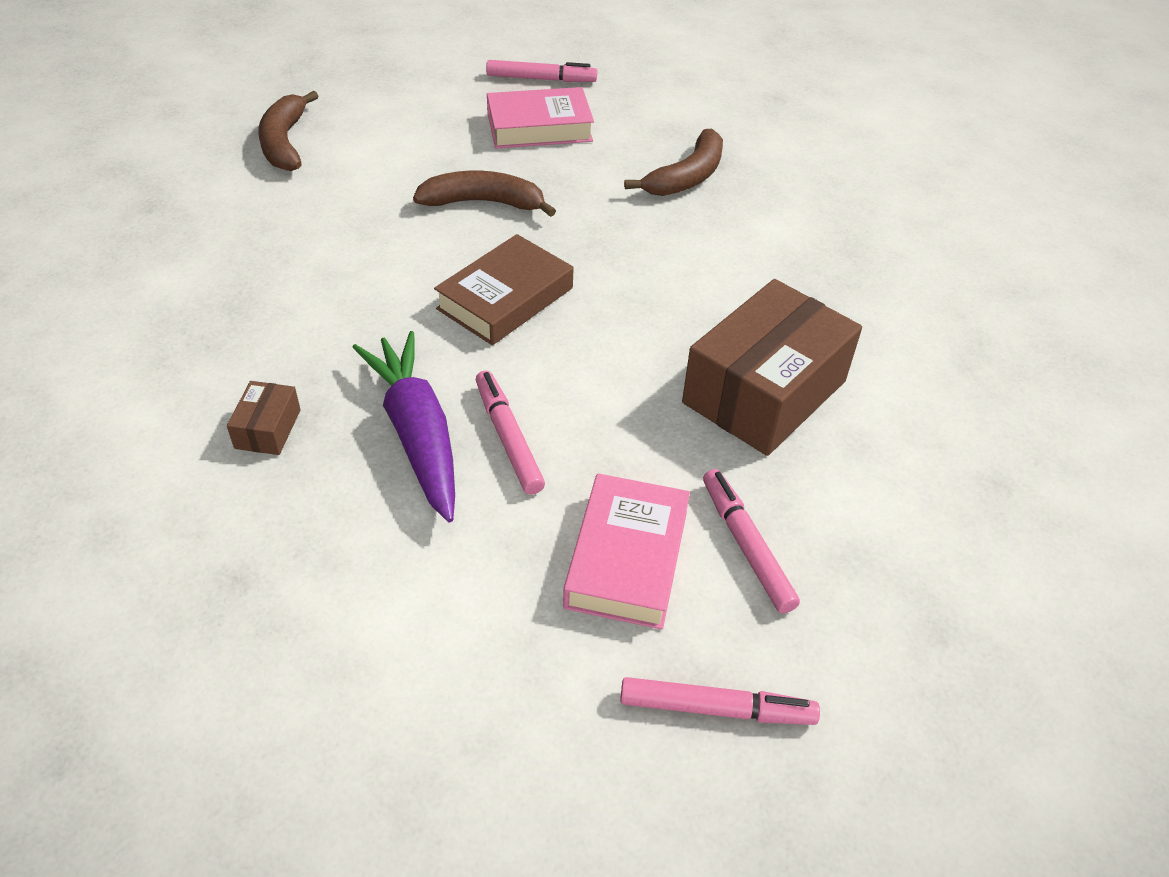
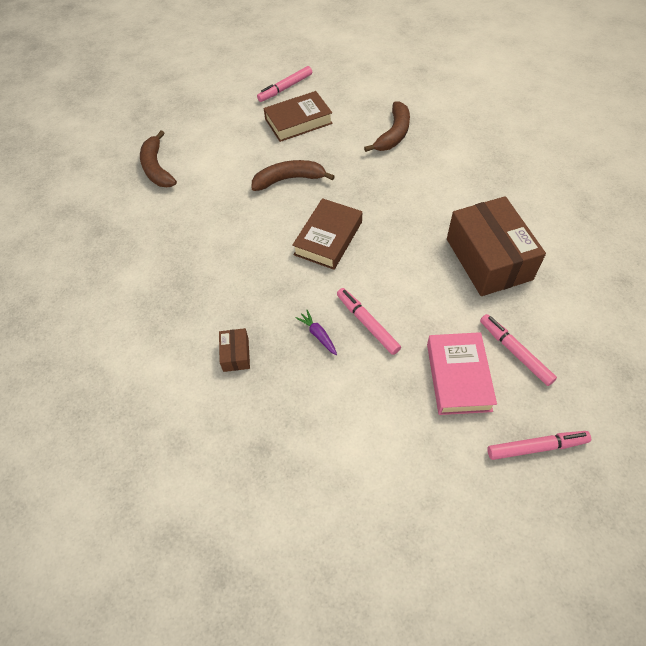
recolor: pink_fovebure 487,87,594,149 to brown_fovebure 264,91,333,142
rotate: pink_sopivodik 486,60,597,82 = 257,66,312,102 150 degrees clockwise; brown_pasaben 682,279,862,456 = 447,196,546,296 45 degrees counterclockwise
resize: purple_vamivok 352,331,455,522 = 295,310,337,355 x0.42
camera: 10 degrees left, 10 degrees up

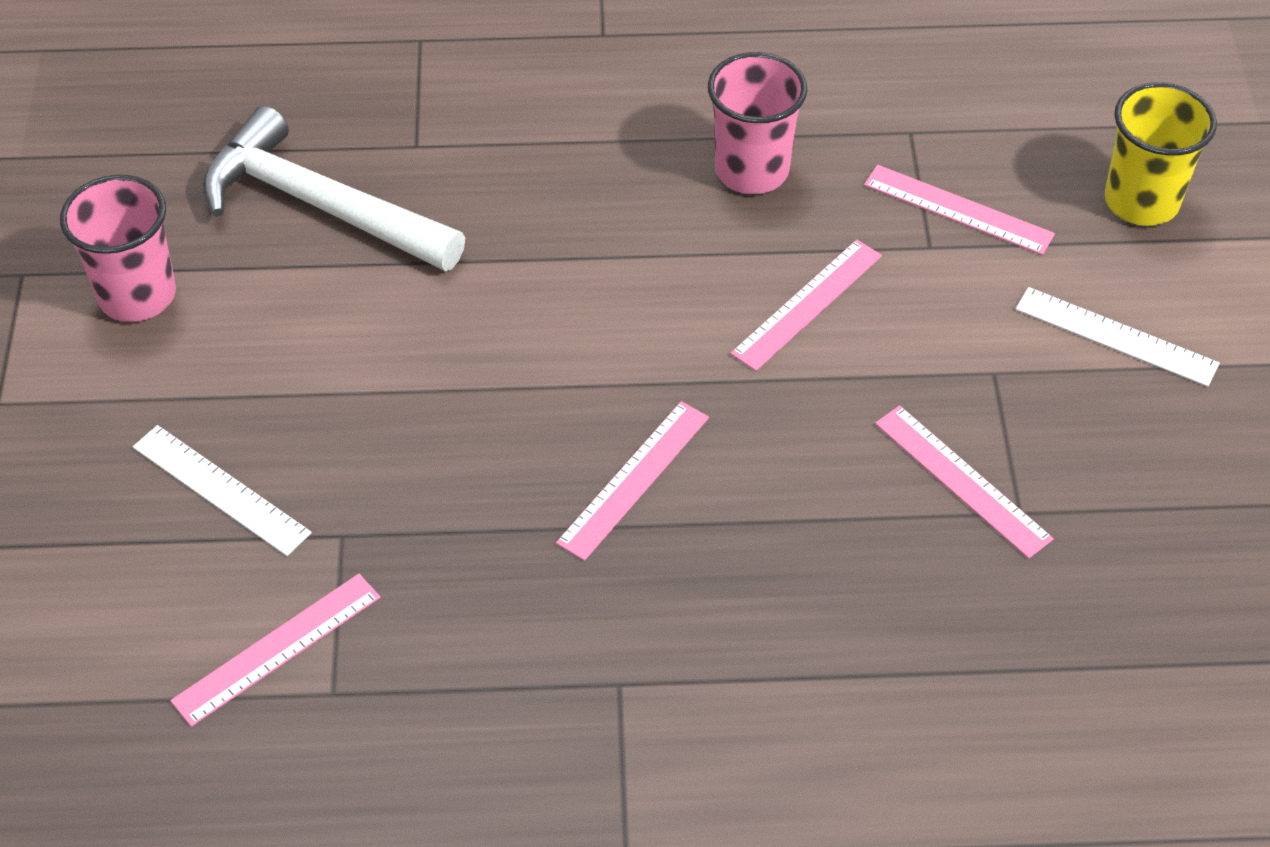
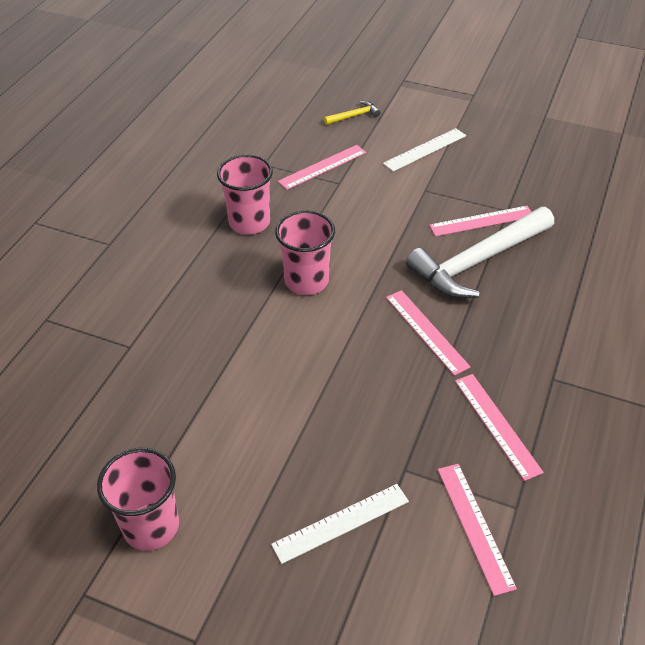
insert: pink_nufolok 275,210,335,295
move: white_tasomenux 203,106,465,271 to 406,207,554,298; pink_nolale 730,240,882,371 to 455,374,544,481
replace: yellow_nufolok 1105,82,1217,226 to yellow_tasomenux 324,101,380,125
camera: 65 degrees left, 5 degrees down

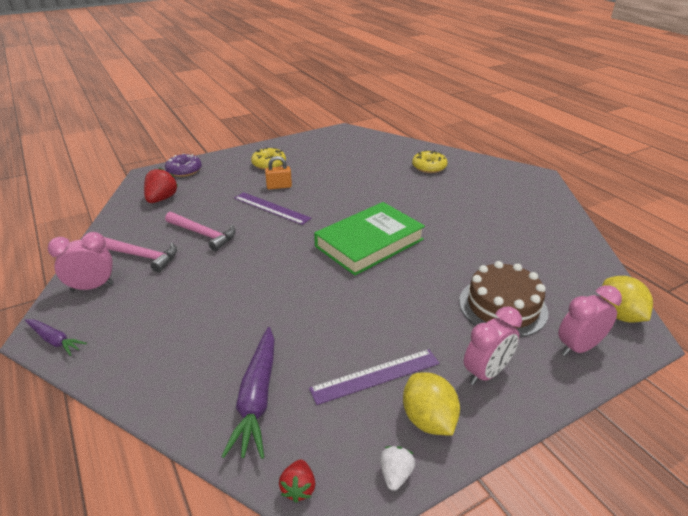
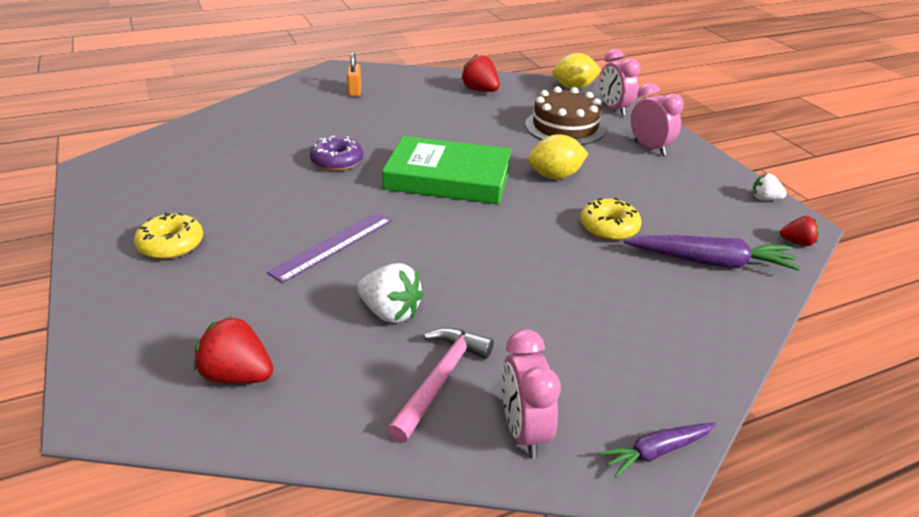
delete: purple_nolale 309,349,440,405
insert: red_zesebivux 461,54,500,92
move: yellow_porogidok 412,150,448,173 to 580,198,641,241; purple_porogidok 165,153,202,177 to 310,136,363,171; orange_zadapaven 265,156,292,189 to 347,52,361,97; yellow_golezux 403,372,460,436 to 528,134,588,179
replace: pink_tasomenux 165,212,236,251 to white_zesebivux 357,263,424,323
rotate: green_fovebure 314,202,425,275 = 382,136,512,204 45 degrees counterclockwise; purple_vamivok 25,319,87,356 = 599,423,716,477 150 degrees counterclockwise
camera: 85 degrees left, 0 degrees up

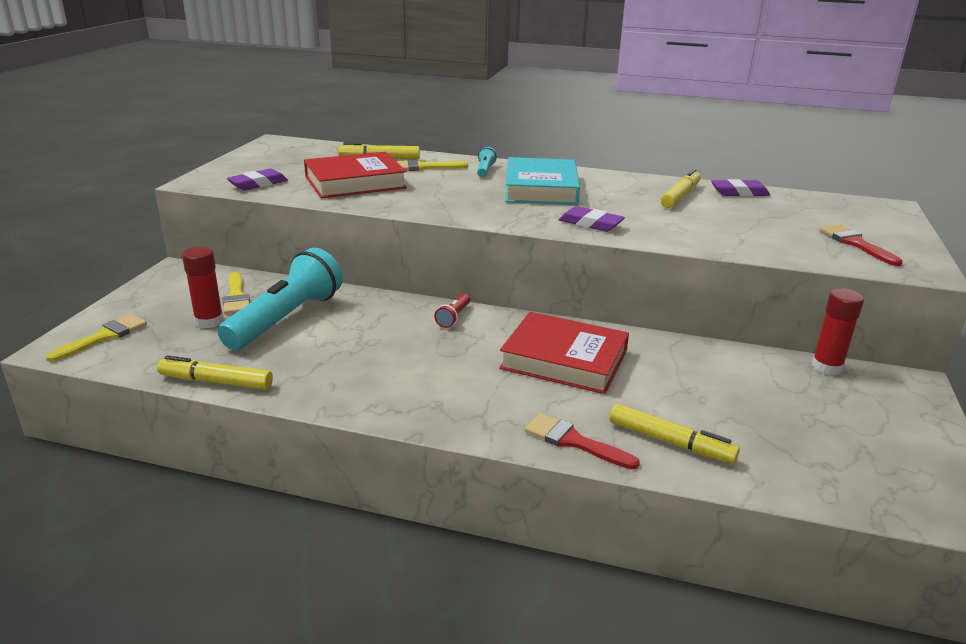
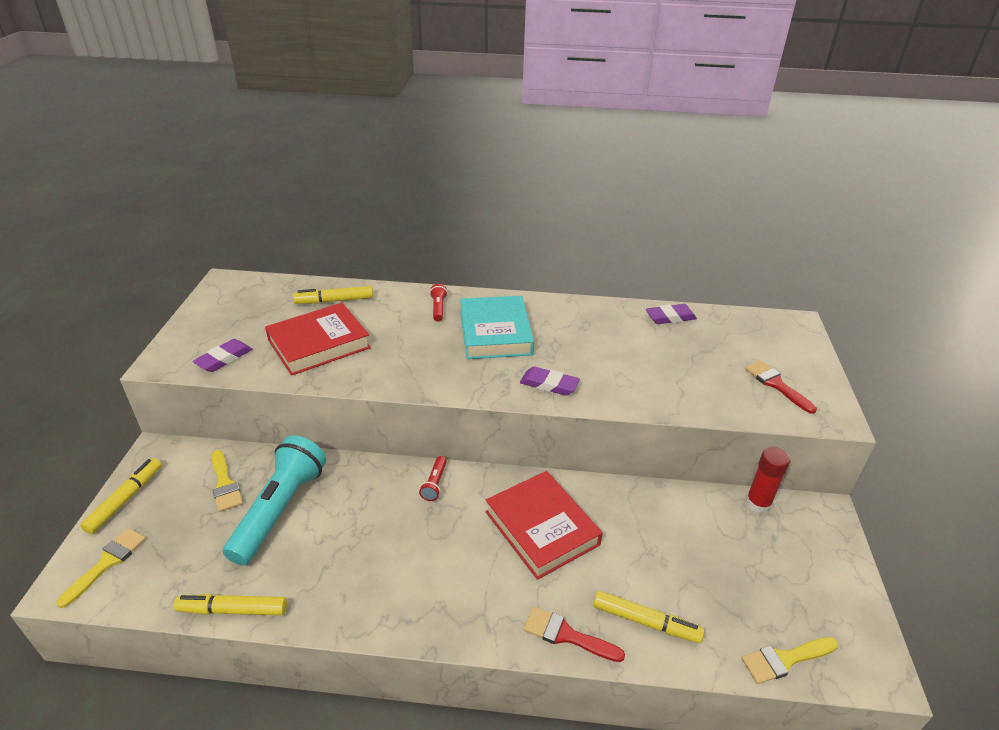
delete: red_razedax 182,247,224,328
move: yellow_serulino 396,160,468,171 to 742,637,838,684; yellow_sopivodik 661,169,701,208 to 80,458,161,534
recolor: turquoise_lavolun 477,147,497,177 to red_lavolun 430,284,447,321
rotate: red_fovebure 499,312,629,394 = 485,471,603,580 45 degrees clockwise
camera: 10 degrees left, 10 degrees up

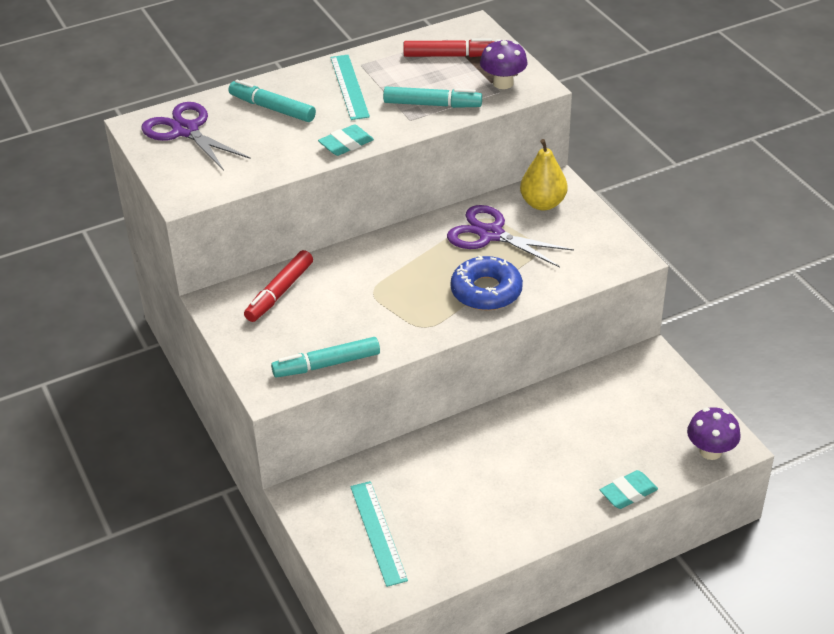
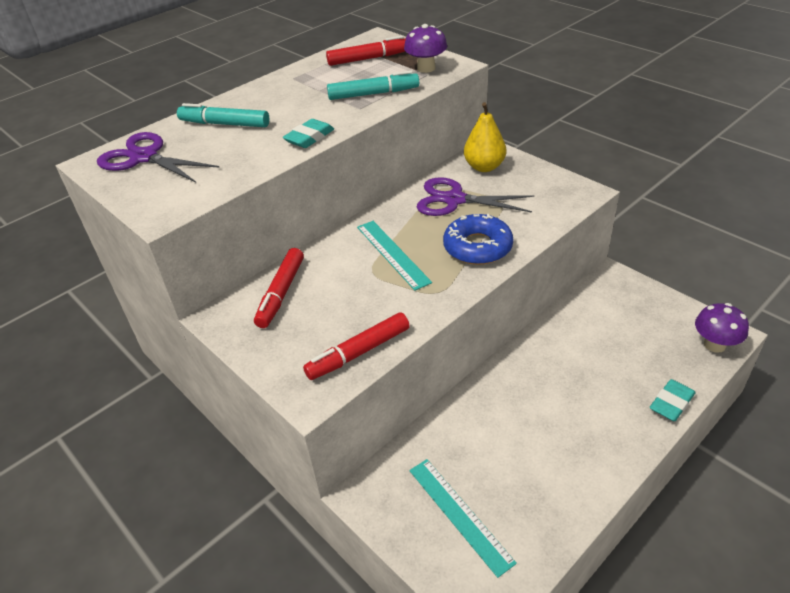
move: turquoise_nolale 330,55,370,120 to 357,221,432,291
recolor: turquoise_sopivodik 271,337,380,378 to red_sopivodik 303,312,410,380
camera: 15 degrees left, 0 degrees up

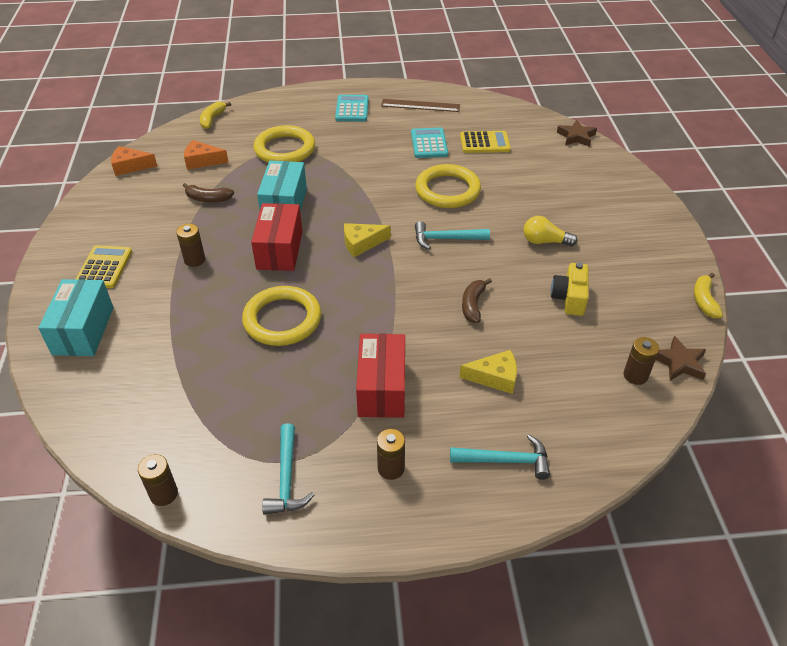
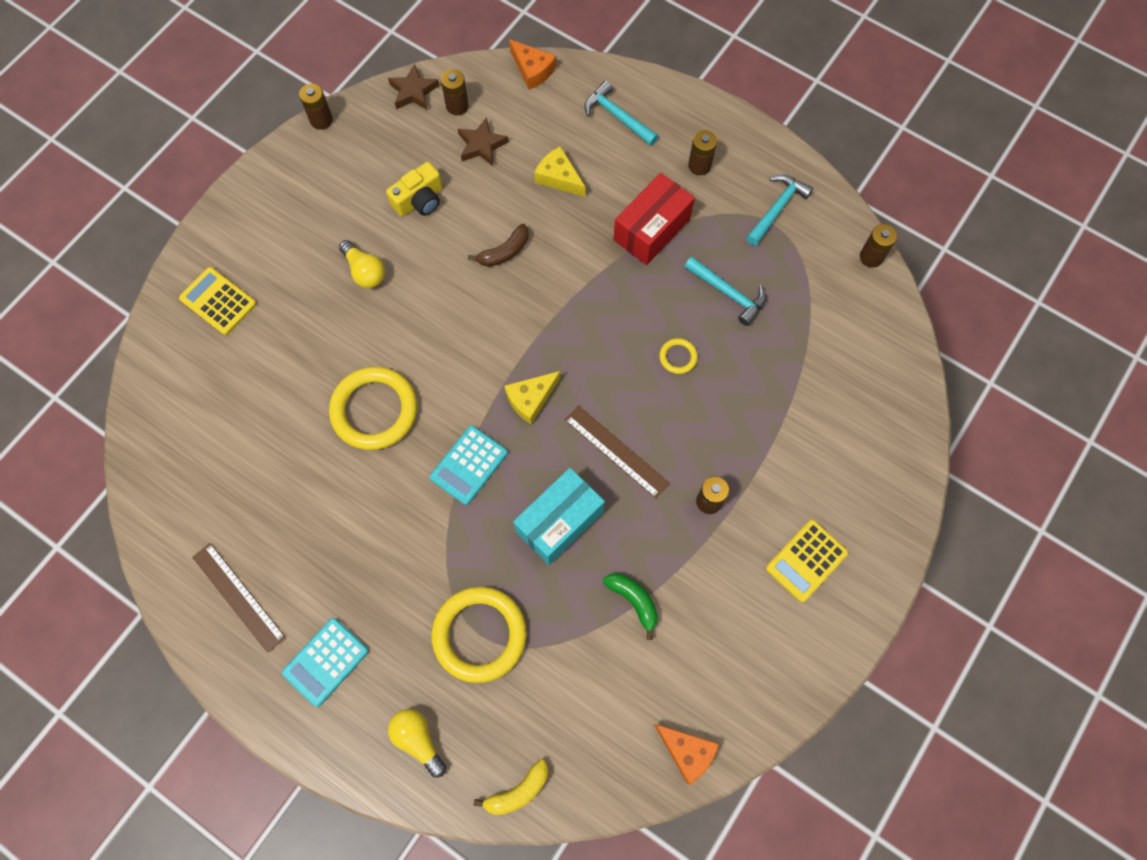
delete: turquoise_pasaben 38,279,114,356
insert: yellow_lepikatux 388,709,446,778
move: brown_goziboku 557,120,597,147 to 458,117,509,166; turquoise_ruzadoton 411,128,448,158 to 430,426,508,505; yellow_ruzadoton 460,131,511,153 to 179,267,257,335; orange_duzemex 184,140,229,169 to 509,39,556,90; turquoise_tasomenux 415,221,490,250 to 684,257,766,326
replace: red_pasaben 251,203,302,271 to brown_nolale 565,405,670,498; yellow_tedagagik 694,273,723,318 to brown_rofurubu 299,84,333,130
recolor: brown_tedagagik 183,183,234,202 to green_tedagagik 603,573,658,640
rotate: yellow_duzemex 344,223,391,257 = 504,371,561,424 120 degrees clockwise
resize: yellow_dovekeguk 242,286,321,346 = 659,338,698,374 x0.44
camera: 140 degrees left, 25 degrees up

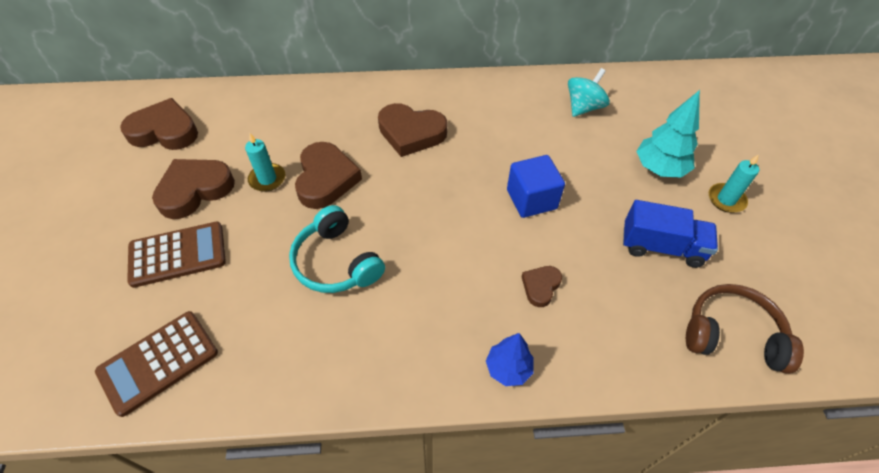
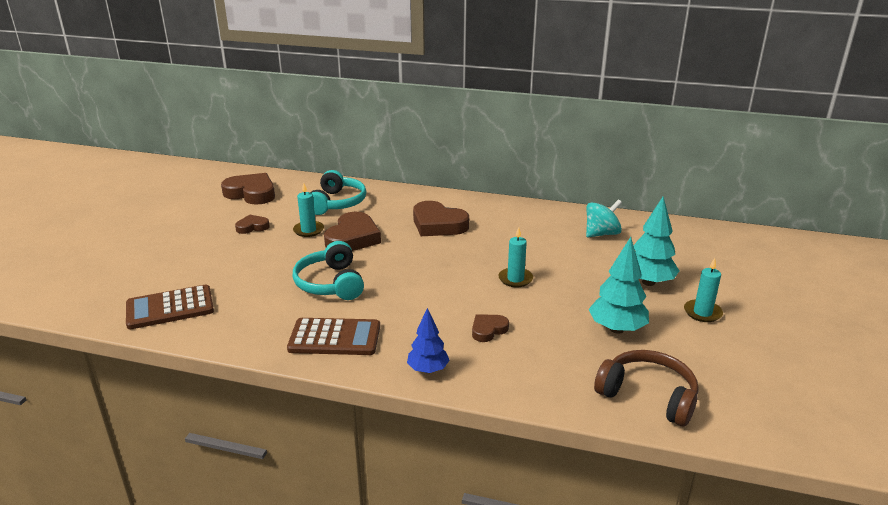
insert: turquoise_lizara 310,170,367,215
move: brown_ruzadoton 127,222,226,288 to 287,318,380,355
replace: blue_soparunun 507,155,565,218 to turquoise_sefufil 499,227,533,287; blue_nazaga 623,200,718,268 to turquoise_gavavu 588,237,649,334
resize: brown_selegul 152,159,235,219 = 235,215,270,234 x0.53
camera: 20 degrees right, 25 degrees down

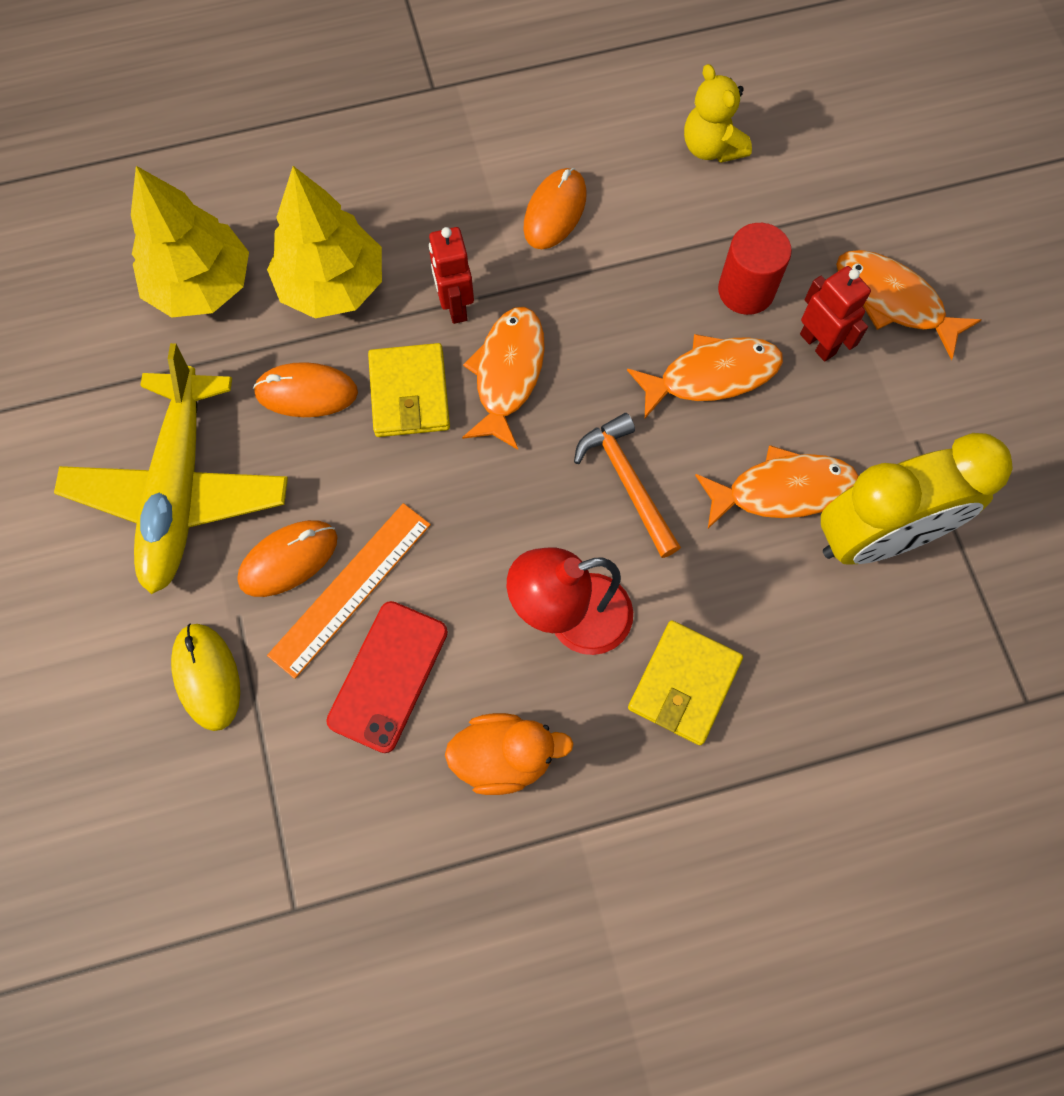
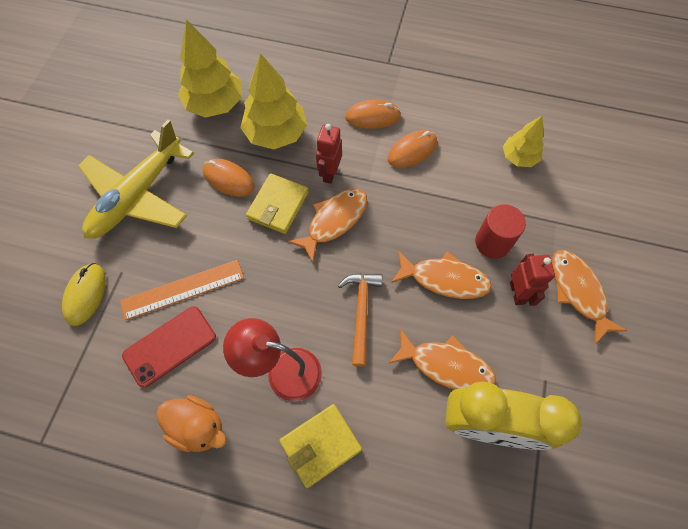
move: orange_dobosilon 237,520,337,597 to 345,99,401,129
replace: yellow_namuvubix 684,64,752,163 to yellow_gavavu 503,116,544,167
camera: 30 degrees right, 5 degrees down

